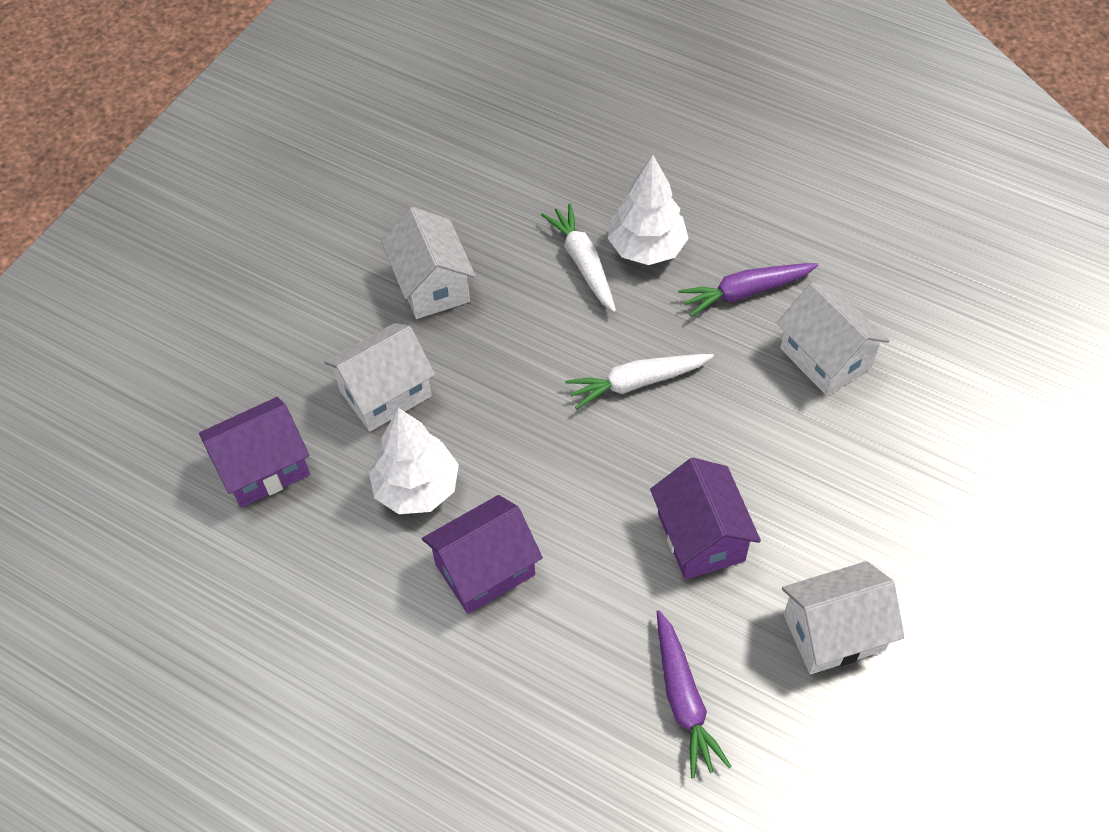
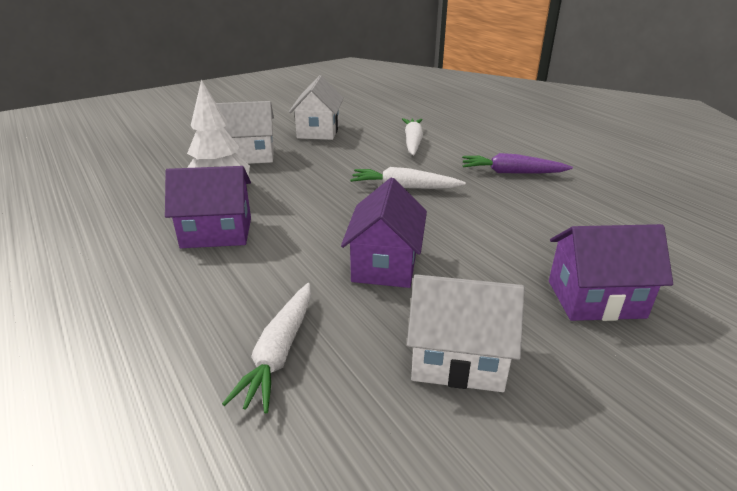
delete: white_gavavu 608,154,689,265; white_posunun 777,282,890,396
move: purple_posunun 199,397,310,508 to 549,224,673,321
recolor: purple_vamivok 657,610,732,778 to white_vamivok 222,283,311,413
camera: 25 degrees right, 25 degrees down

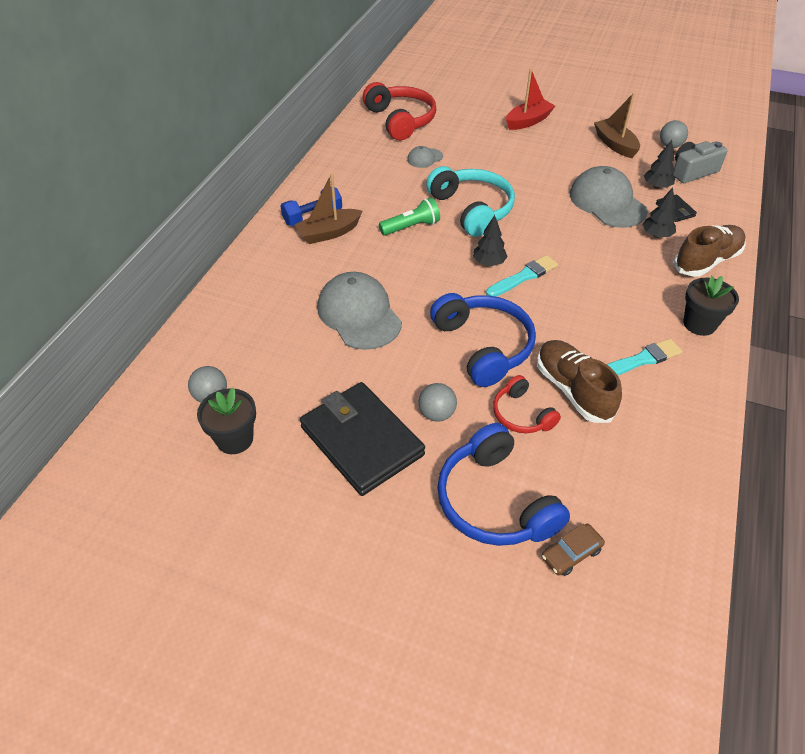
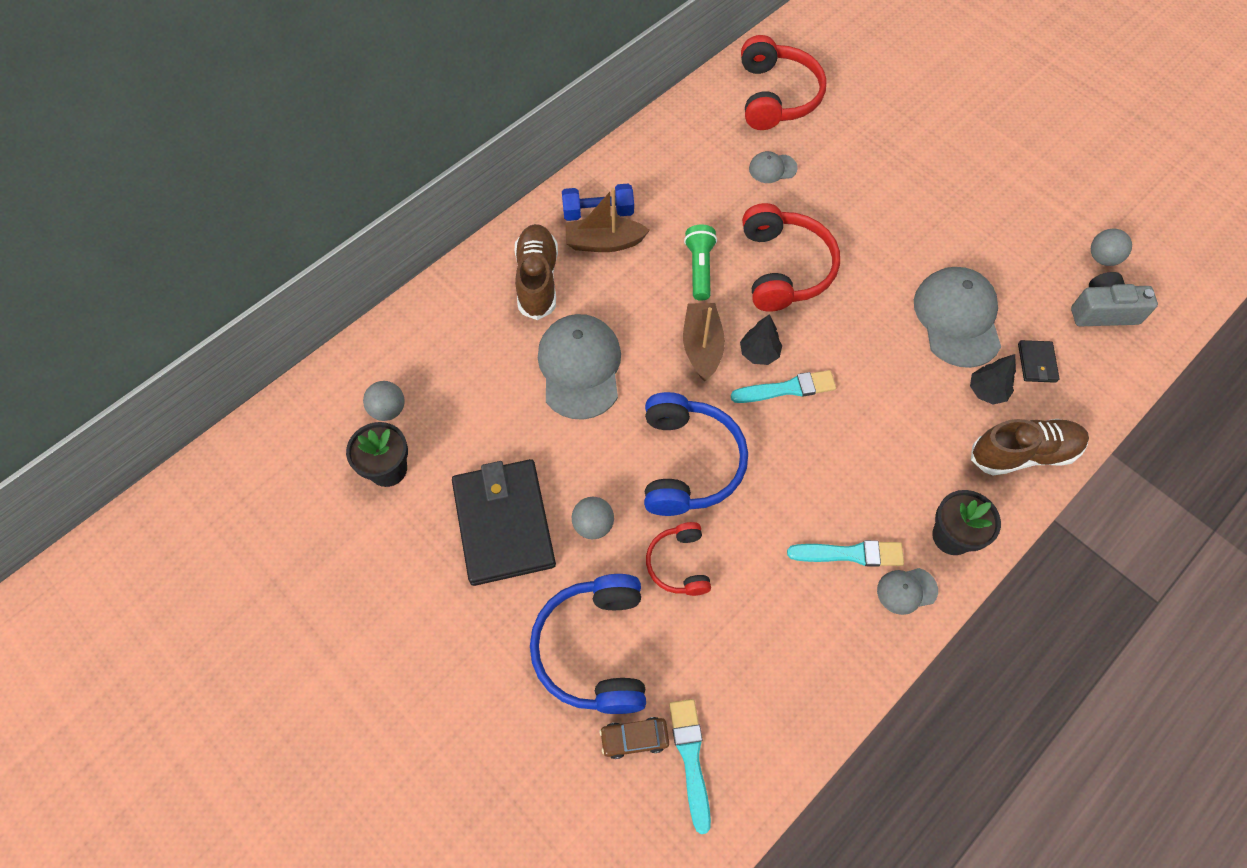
delete: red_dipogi 506,69,555,130; black_gavavu 644,140,675,189
insert: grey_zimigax 877,568,938,615; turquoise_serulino 669,699,711,834
move: brown_dipogi 594,93,640,158 to 683,303,725,381; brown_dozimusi 537,340,622,423 to 514,224,558,320
recolor: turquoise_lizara 426,166,515,237 to red_lizara 742,203,840,312
rotate: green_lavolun 379,197,440,236 = 684,225,717,301 90 degrees counterclockwise
camera: 25 degrees right, 15 degrees up

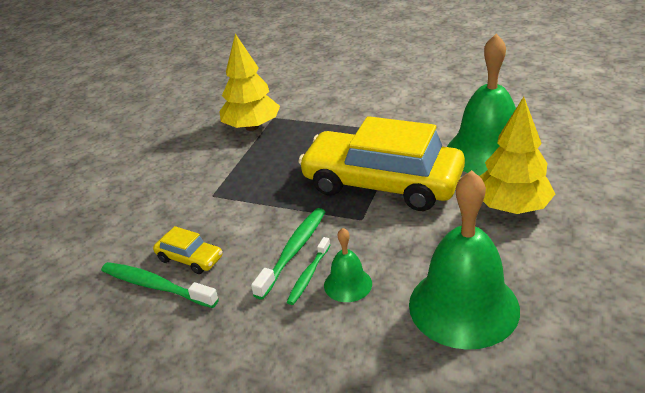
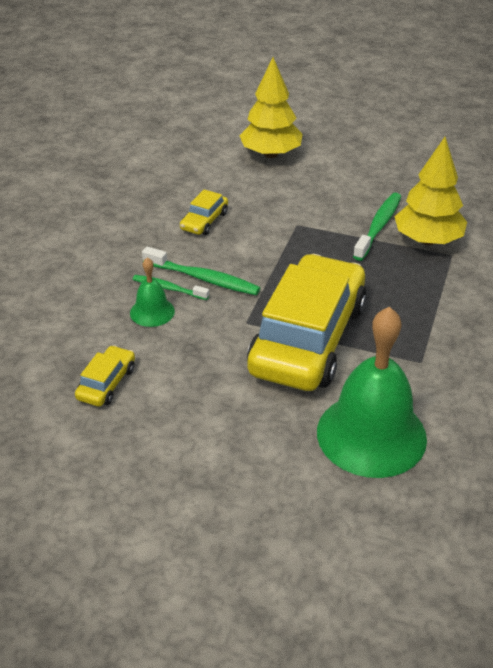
move: yellow_gavavu 479,97,555,214 to 239,57,303,158; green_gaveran 101,262,219,308 to 353,193,401,261
replace: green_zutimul 409,170,520,350 to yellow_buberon 75,345,135,407
camera: 85 degrees right, 5 degrees up

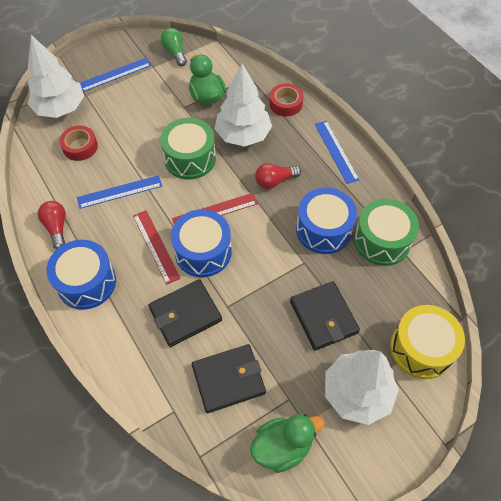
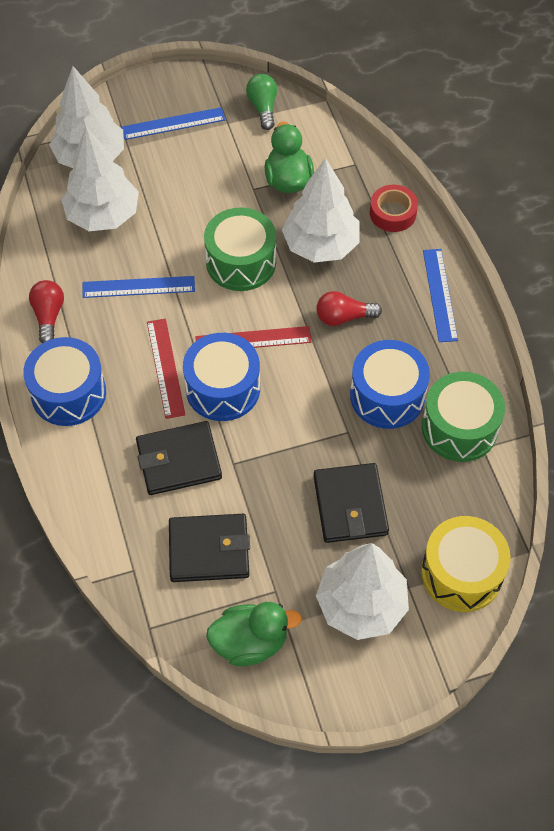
replace: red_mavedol 59,125,98,161 to white_gavavu 61,127,139,231
camera: 15 degrees right, 0 degrees up

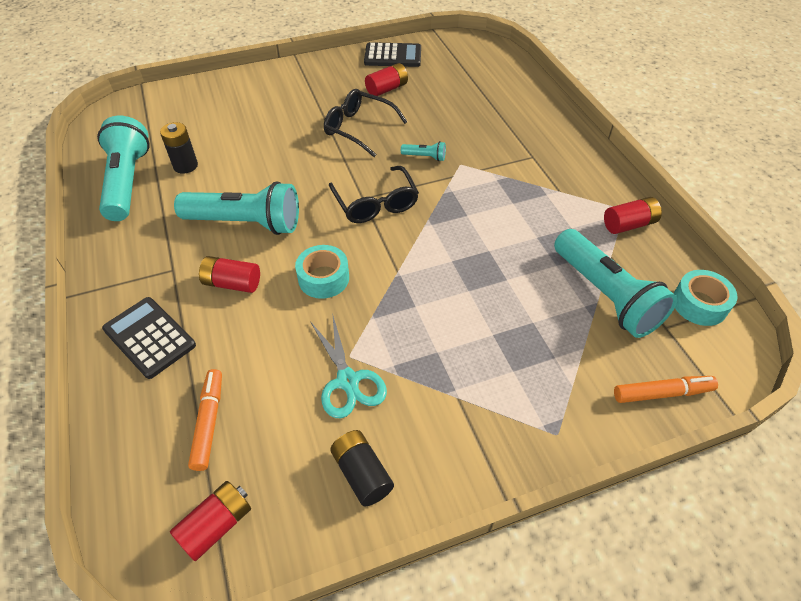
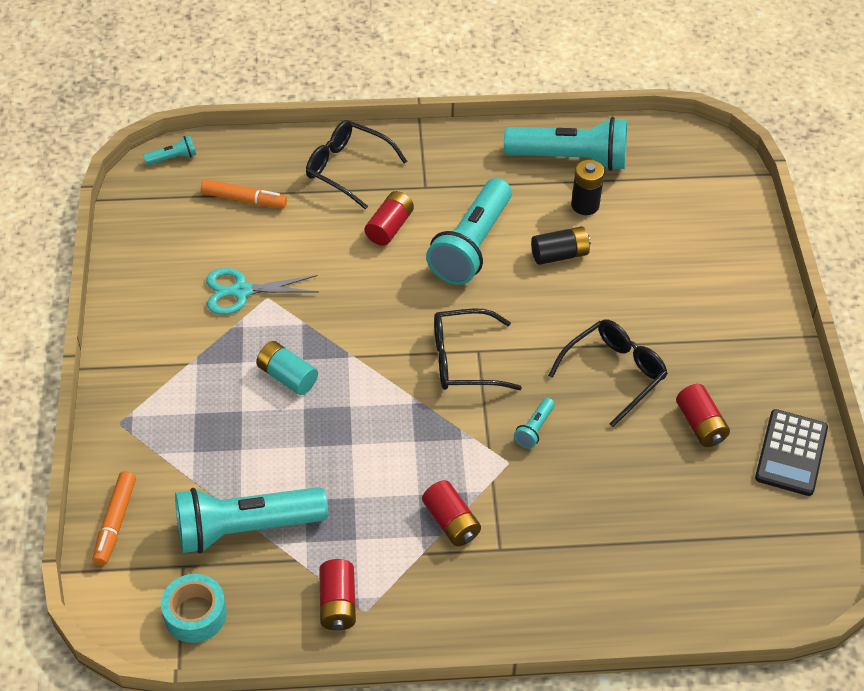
delete: turquoise_mavedol 295,245,349,299
insert: turquoise_lavolun 143,135,196,165; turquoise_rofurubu 256,341,318,395
move: black_rofurubu 330,430,394,507 to 531,226,591,265; red_rofurubu 170,481,251,561 to 422,480,481,546
replace: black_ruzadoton 102,297,196,379 to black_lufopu 306,120,407,209
camera: 105 degrees right, 0 degrees up

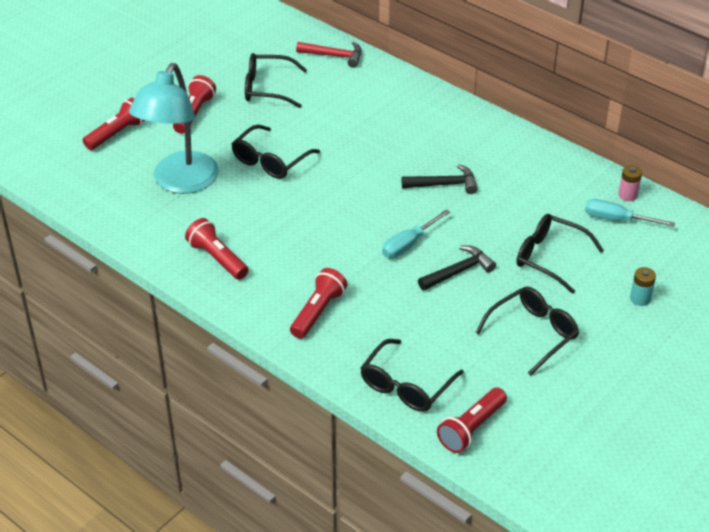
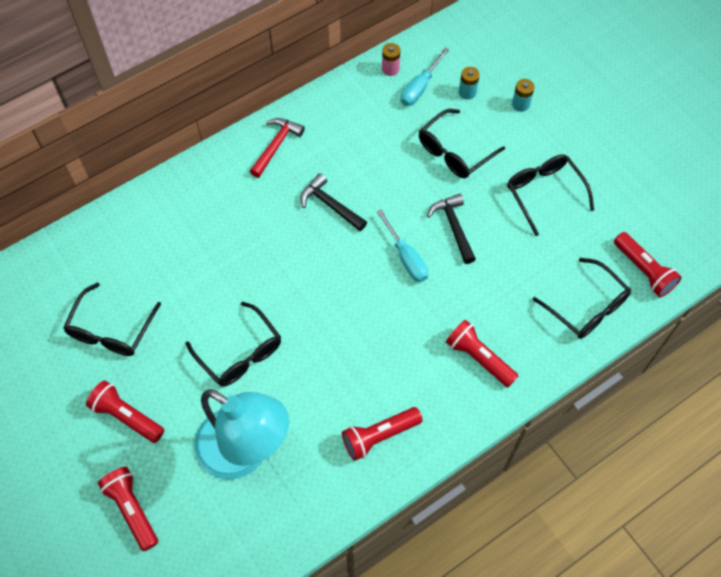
insert: turquoise_rofurubu 459,67,480,100
move: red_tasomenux 296,42,362,68 to 250,118,305,178
rotate: black_tasomenux 402,164,478,194 = 300,173,367,231 60 degrees counterclockwise
camera: 75 degrees left, 20 degrees up

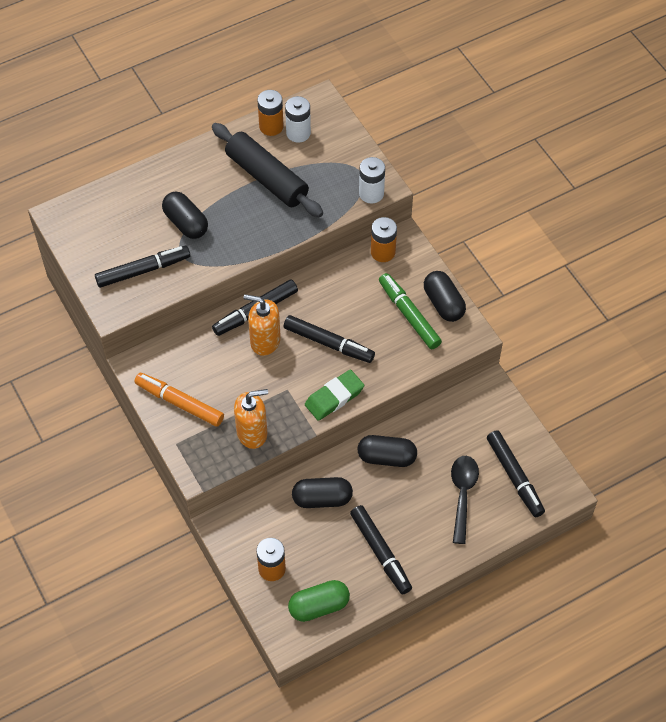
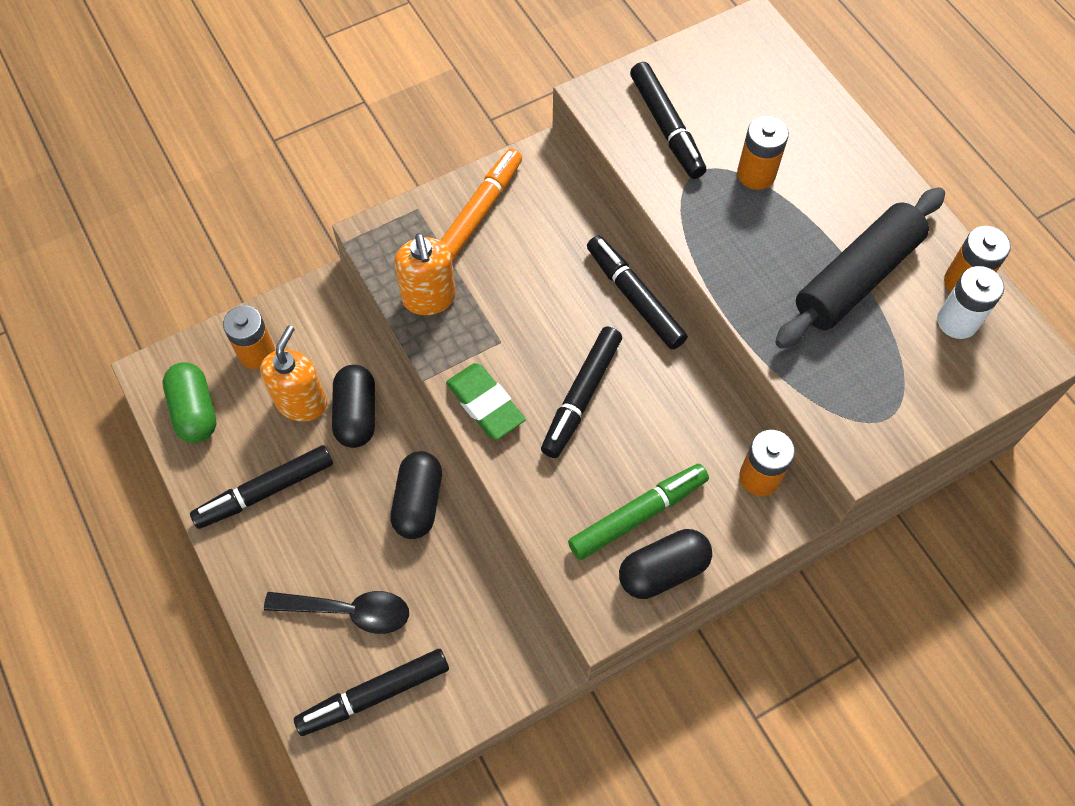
delete: white_rofurubu 359,157,385,203
move: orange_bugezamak 244,294,281,356 to 260,326,327,422
replace: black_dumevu 162,192,208,239 to orange_rofurubu 737,116,789,190
camera: 90 degrees right, 5 degrees up

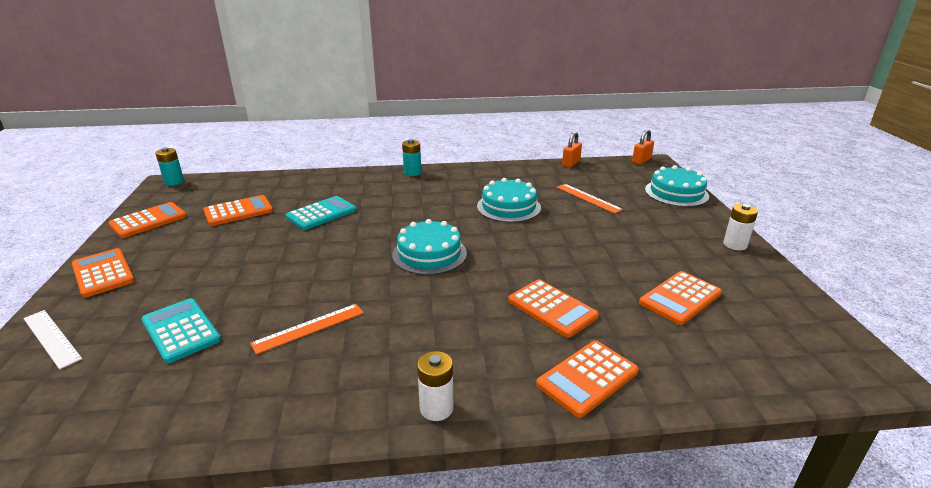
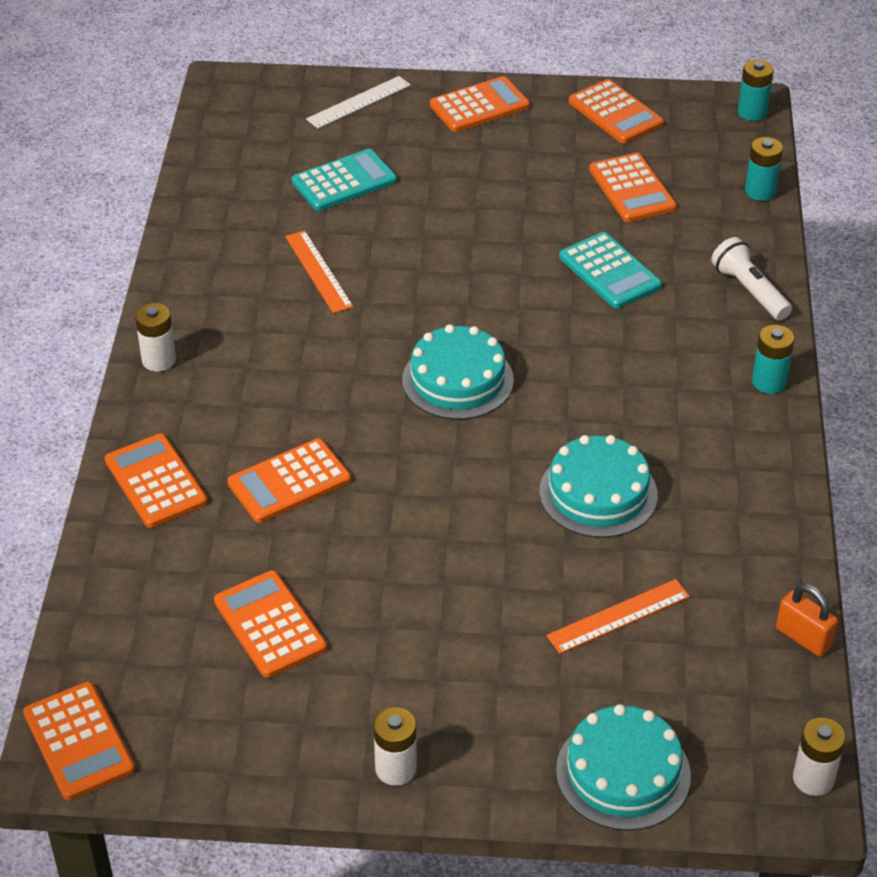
insert: turquoise_rofurubu 745,137,783,201; white_lavolun 711,237,792,320; orange_ruzadoton 23,682,135,801
replace: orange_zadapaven 632,129,654,165 to white_rofurubu 793,718,846,796
camera: 100 degrees right, 15 degrees up

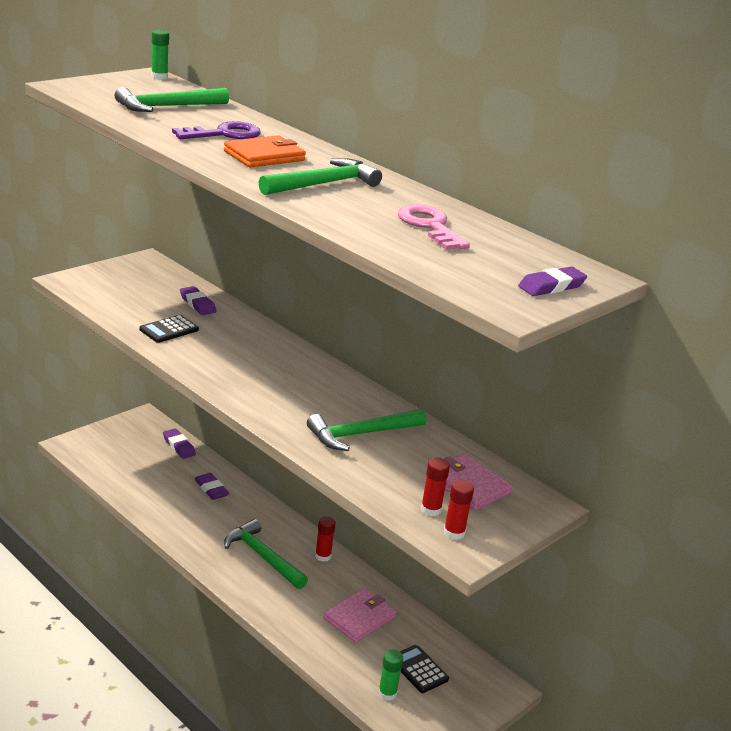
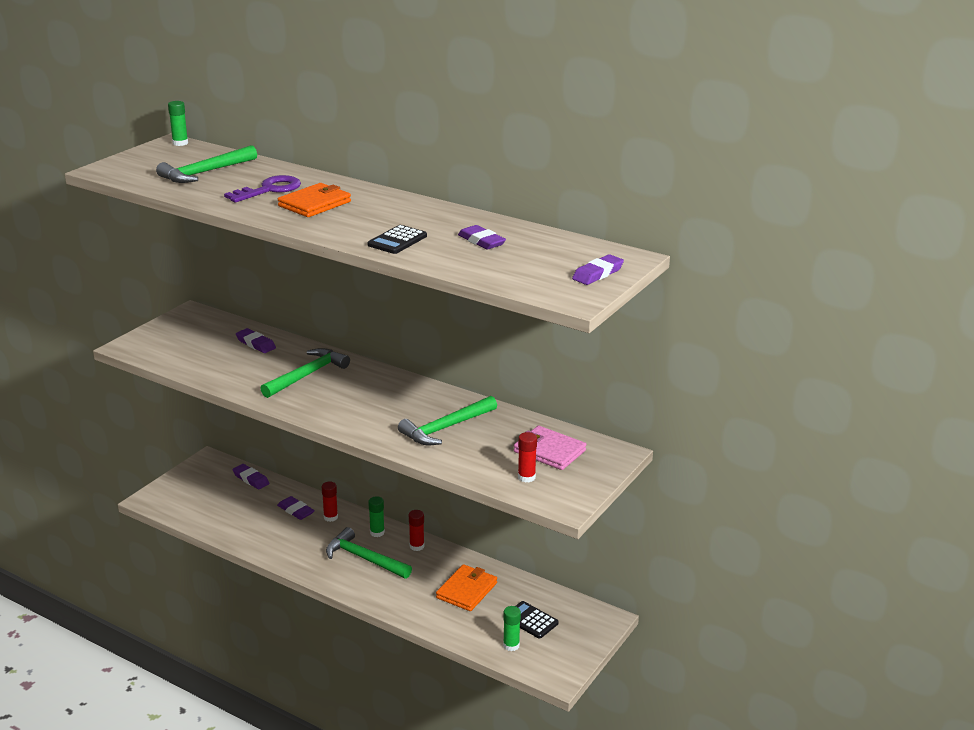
insert: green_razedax 368,496,385,537
move: green_tasomenux 259,158,382,195 to 260,348,350,398; black_ruzadoton 140,315,199,343 to 367,225,427,254; red_razedax 444,480,474,540 to 322,482,338,522
replace: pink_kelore 398,205,470,250 to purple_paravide 458,225,506,250
recolor: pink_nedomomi 324,588,396,643 to orange_nedomomi 436,564,497,611
camera: 10 degrees left, 0 degrees up

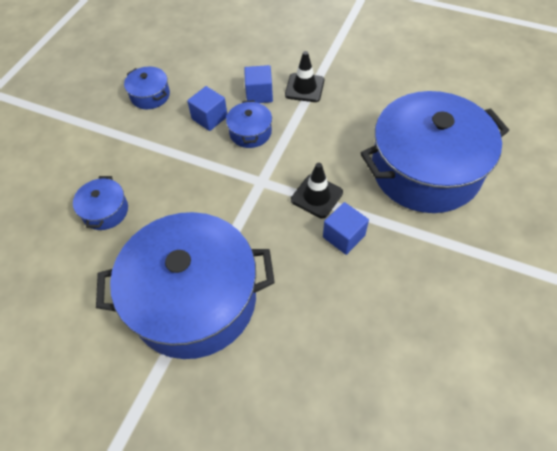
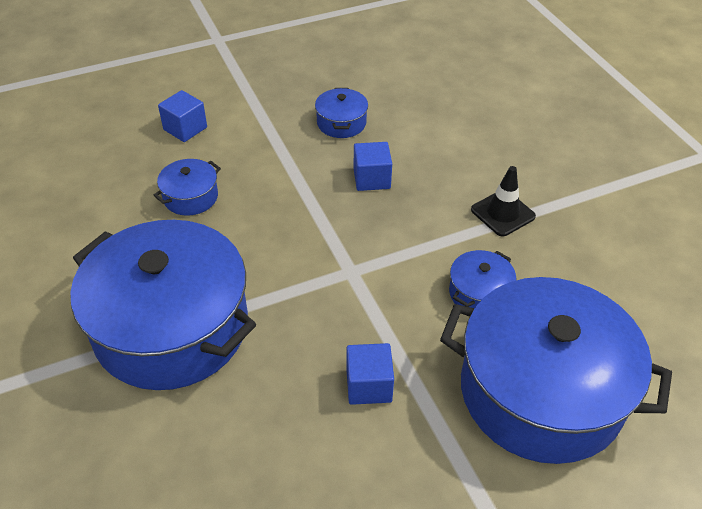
delete: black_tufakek 291,163,343,218
move: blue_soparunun 244,65,273,103 to 158,90,207,142; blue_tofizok 226,100,272,148 to 449,250,516,308
camera: 40 degrees right, 10 degrees down

